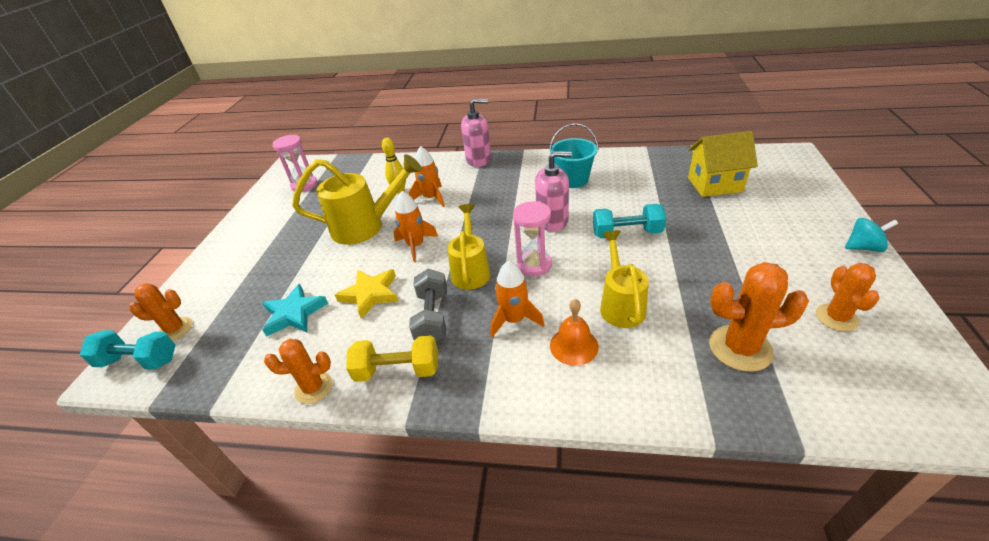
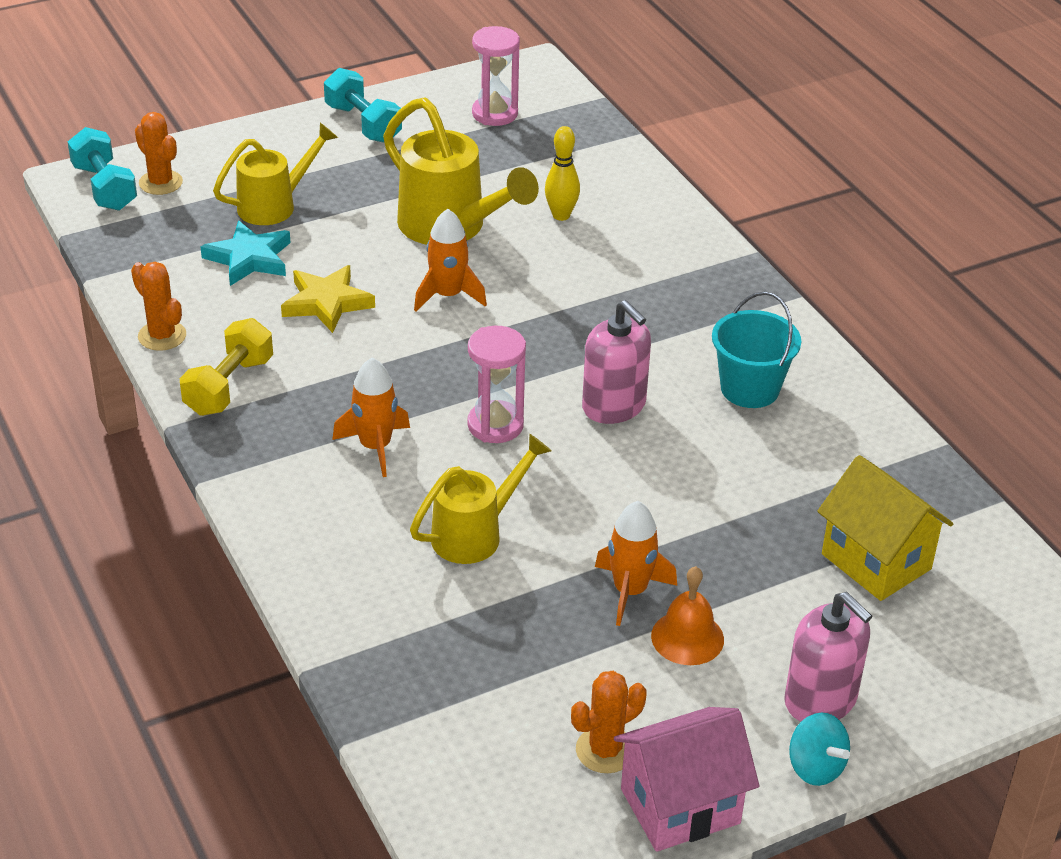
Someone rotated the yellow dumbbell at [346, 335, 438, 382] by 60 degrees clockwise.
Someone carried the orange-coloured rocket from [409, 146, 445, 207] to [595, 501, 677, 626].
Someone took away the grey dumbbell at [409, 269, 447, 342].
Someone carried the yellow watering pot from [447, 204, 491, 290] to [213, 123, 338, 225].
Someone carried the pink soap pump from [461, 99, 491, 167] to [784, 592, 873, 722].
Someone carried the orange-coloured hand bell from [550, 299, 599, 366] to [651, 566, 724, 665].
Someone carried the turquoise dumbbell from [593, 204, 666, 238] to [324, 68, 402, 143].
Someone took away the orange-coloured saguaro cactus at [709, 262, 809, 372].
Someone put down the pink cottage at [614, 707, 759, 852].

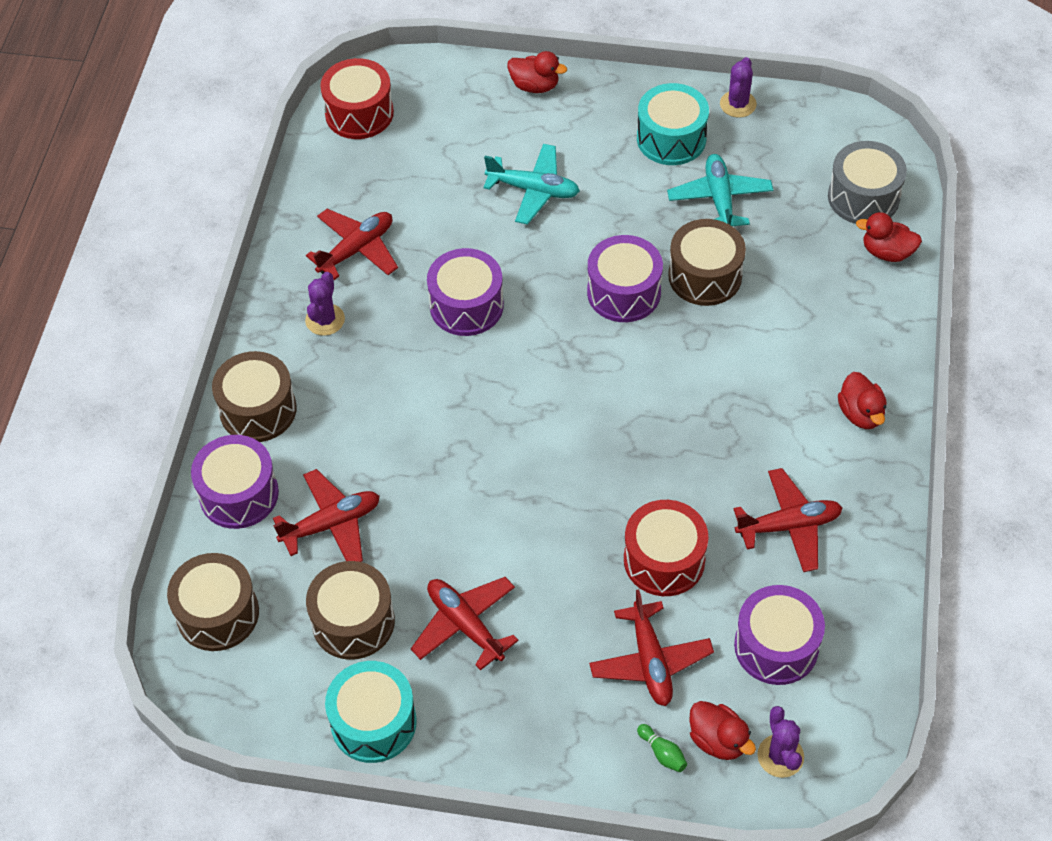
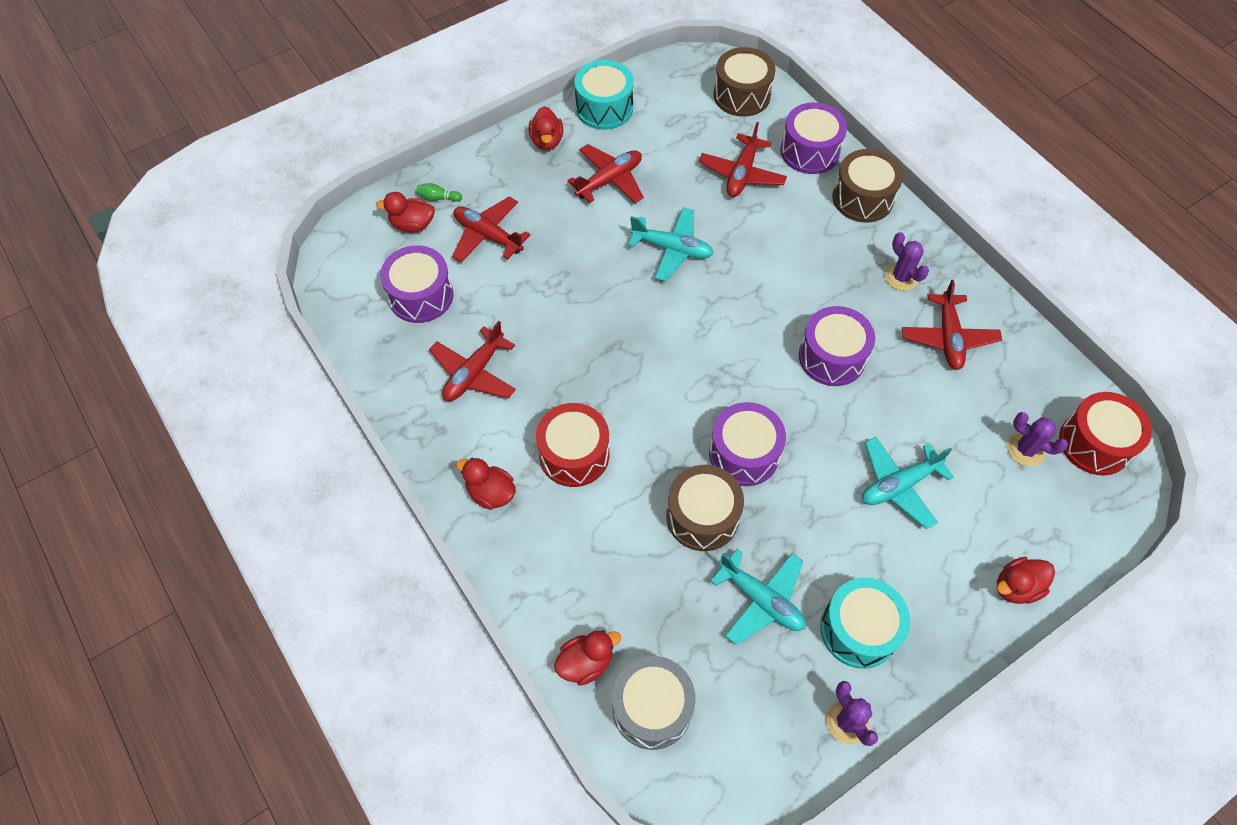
Someone took away the brown toy drum at [306, 561, 395, 660].
Someone rotated the scarlet aeroplane at [411, 577, 518, 670] by 45 degrees counterclockwise.
Someone carried the scarlet toy drum from [624, 500, 708, 596] to [536, 403, 609, 487].
Someone carried the violet saguaro cactus from [758, 706, 804, 778] to [1007, 412, 1068, 466].
Someone put down the scarlet rubber duck at [529, 106, 563, 150].
Someone put down the turquoise aeroplane at [628, 207, 714, 282].

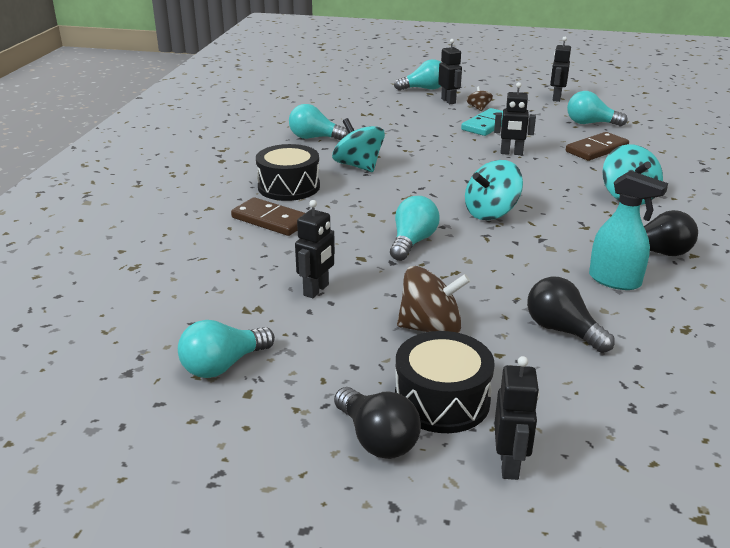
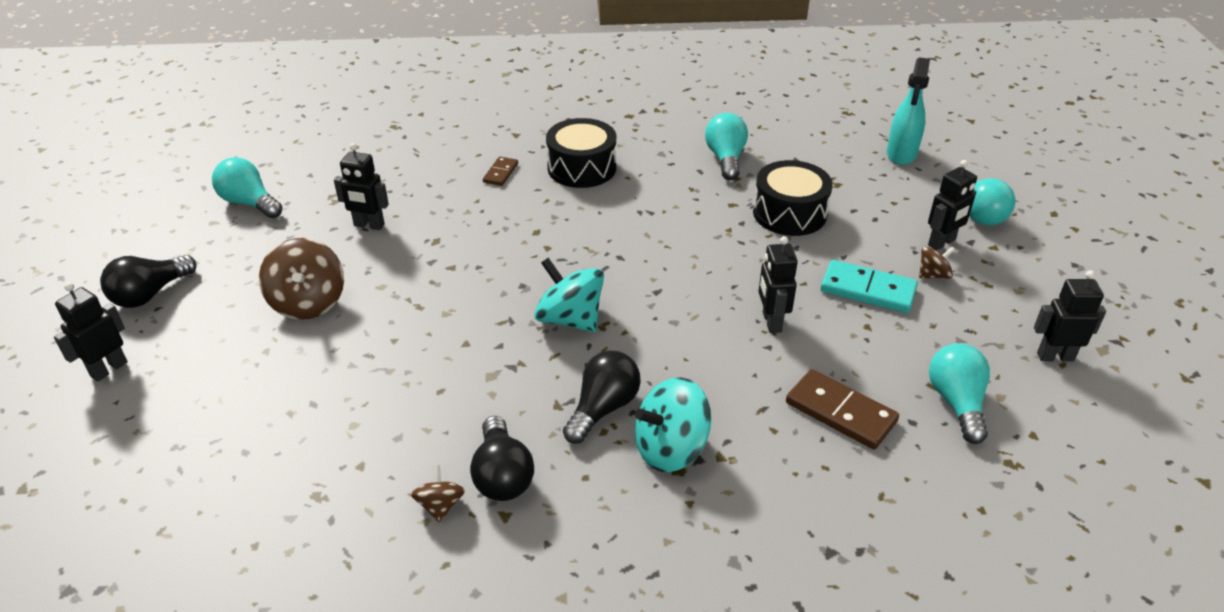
Someone scaled the brown domino at [231, 197, 305, 236] by 0.56.
Someone took away the turquoise toy top at [332, 118, 385, 172].
Someone took away the turquoise bulb at [390, 196, 440, 261].
Someone carried the ebony toy drum from [395, 331, 495, 433] to [753, 160, 833, 236].
Someone rotated the ebony robot figure at [494, 356, 540, 480] by 135 degrees clockwise.
Someone carried the ebony bulb from [527, 277, 615, 353] to [563, 351, 641, 444].
Someone carried the turquoise spray cleaner from [589, 171, 668, 290] to [887, 57, 930, 165].
Someone put down the brown toy top at [411, 465, 465, 523].

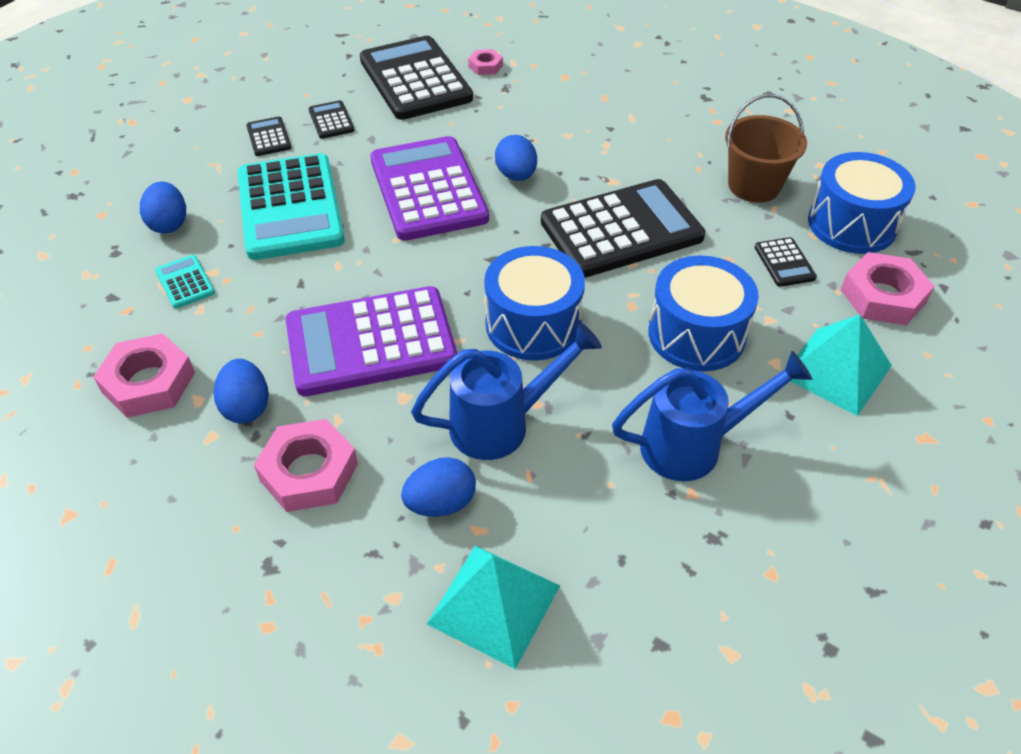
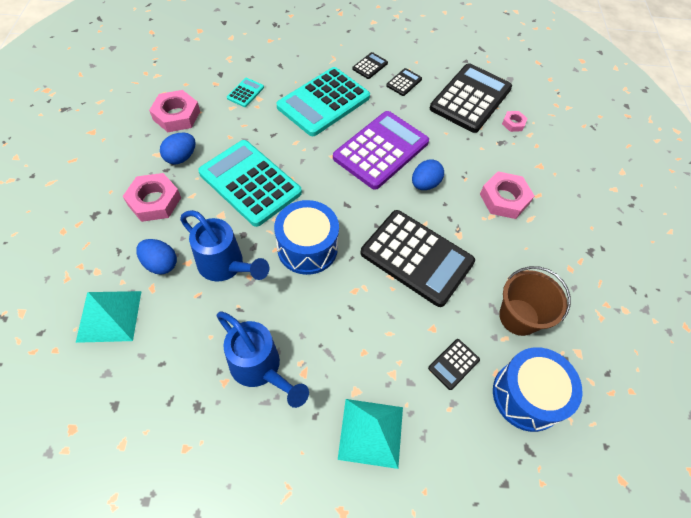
Someone took away the royal blue toy egg at [140, 182, 186, 234].
Someone repainted the violet adding machine at [286, 286, 457, 396], which became the turquoise adding machine at [198, 140, 302, 227].
Someone took away the royal blue toy drum at [649, 255, 759, 371].
Someone carried the pink hex nut from [841, 252, 935, 325] to [480, 171, 534, 219].

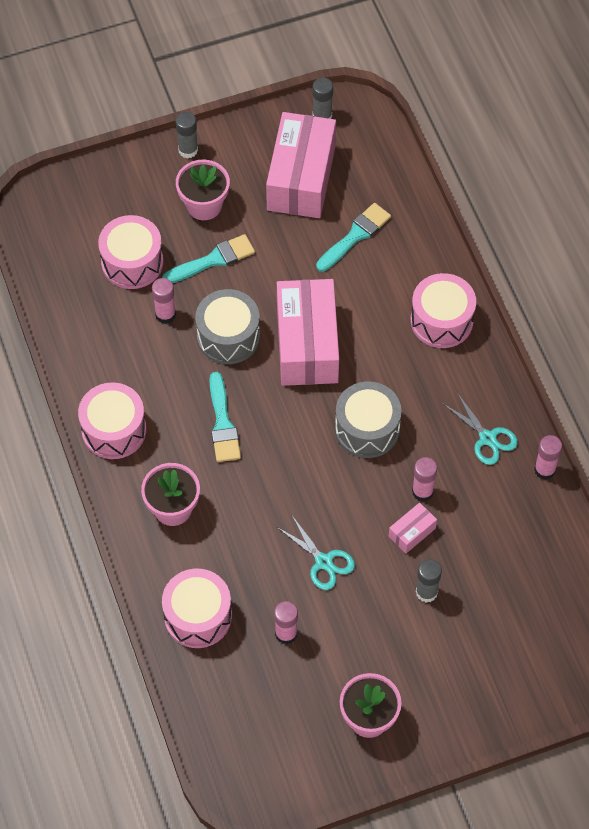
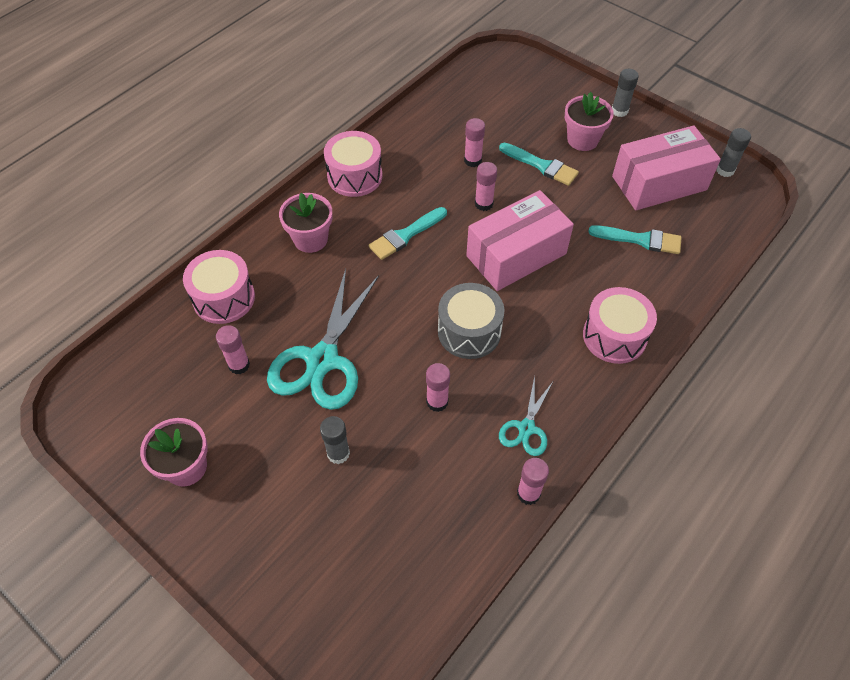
Someone took away the pink toy drum at [98, 215, 163, 289].
Someone swapped the grey toy drum at [195, 289, 260, 364] for the pink stick of glue at [475, 162, 497, 211].
Someone scaled the turquoise scissors at [277, 516, 355, 590] by 1.97.
Someone took away the pink parcel at [389, 502, 437, 554].

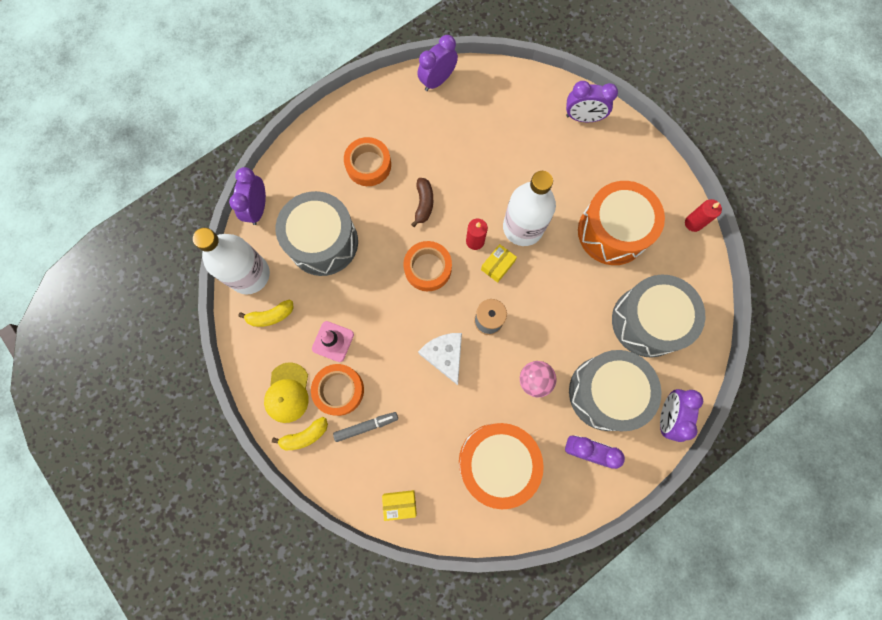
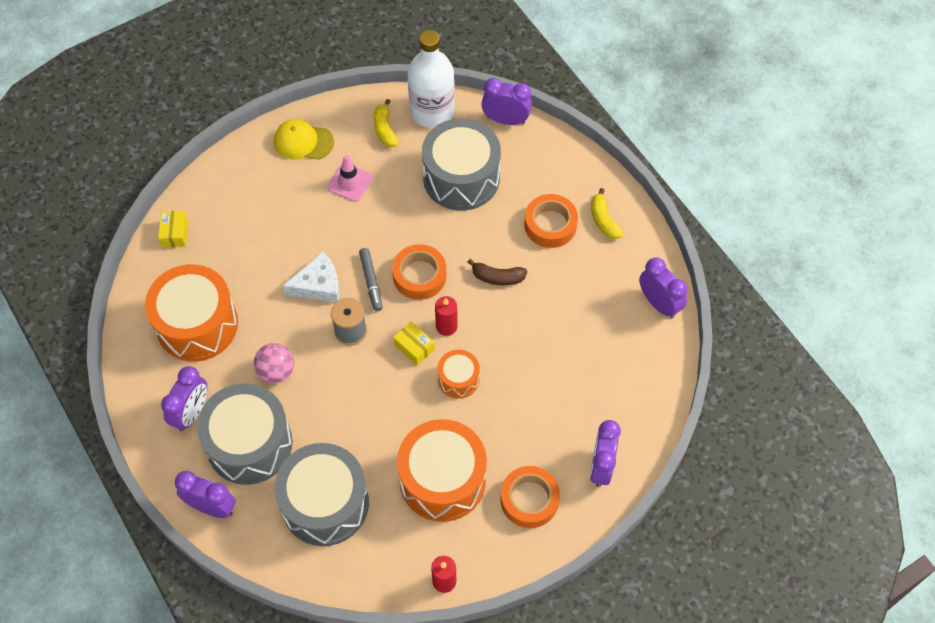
Someone carried the yellow toy banana from [272, 417, 328, 450] to [591, 188, 624, 239].
Someone carried the orange-coloured roll of tape from [311, 364, 364, 416] to [500, 466, 560, 528].
Someone carried the grey felt pen from [333, 412, 398, 442] to [359, 248, 383, 311].
Someone swapped the snow-white drink bottle at [503, 171, 556, 246] for the orange-coloured toy drum at [437, 350, 480, 399].

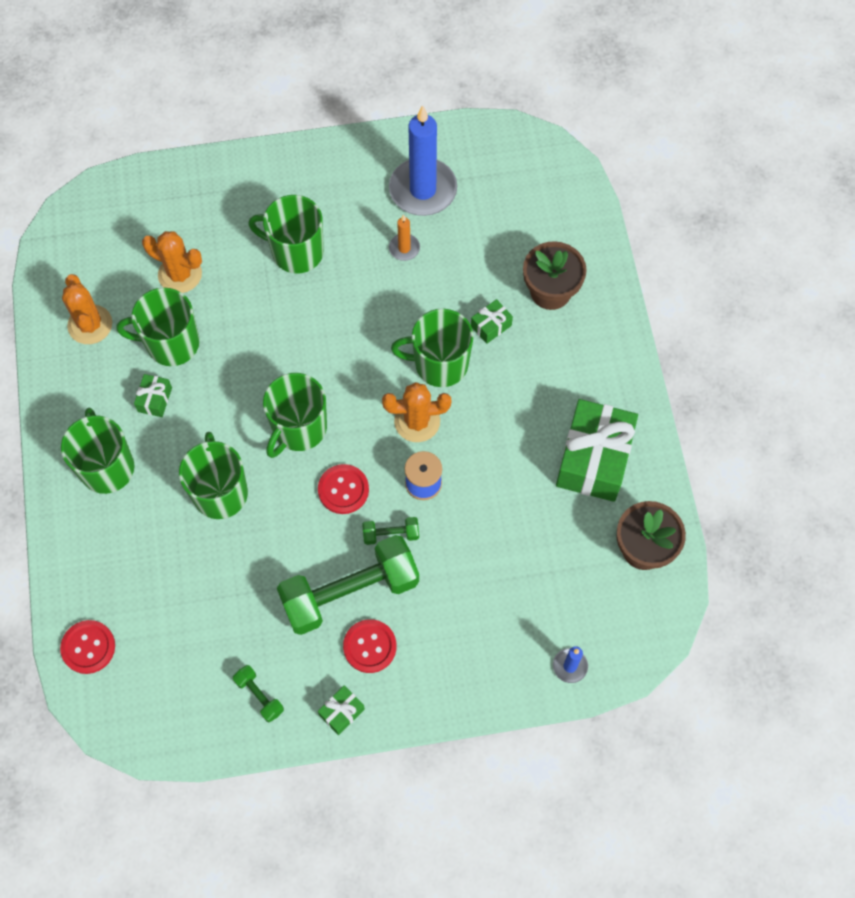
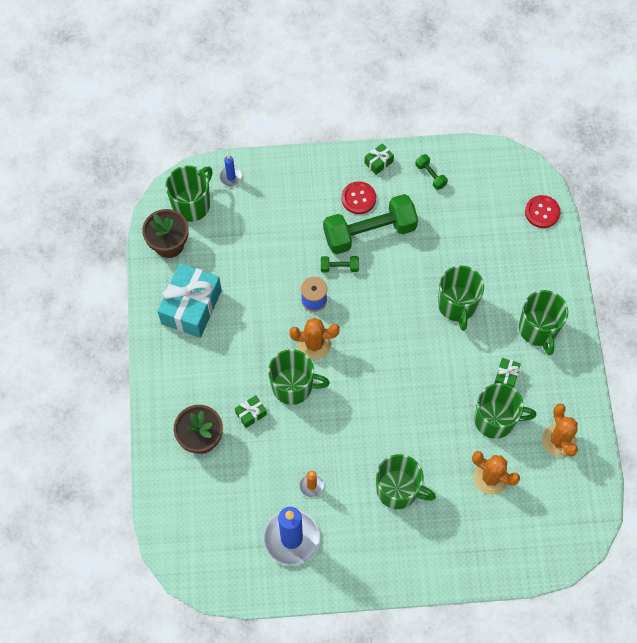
Someone carried the leaf-green coffee mug from [263, 373, 327, 458] to [165, 166, 213, 222].
Someone took away the scarlet button at [318, 464, 369, 514].
Someone repainted the leaf-green gift at [556, 399, 638, 502], which became the turquoise gift at [157, 263, 222, 338].

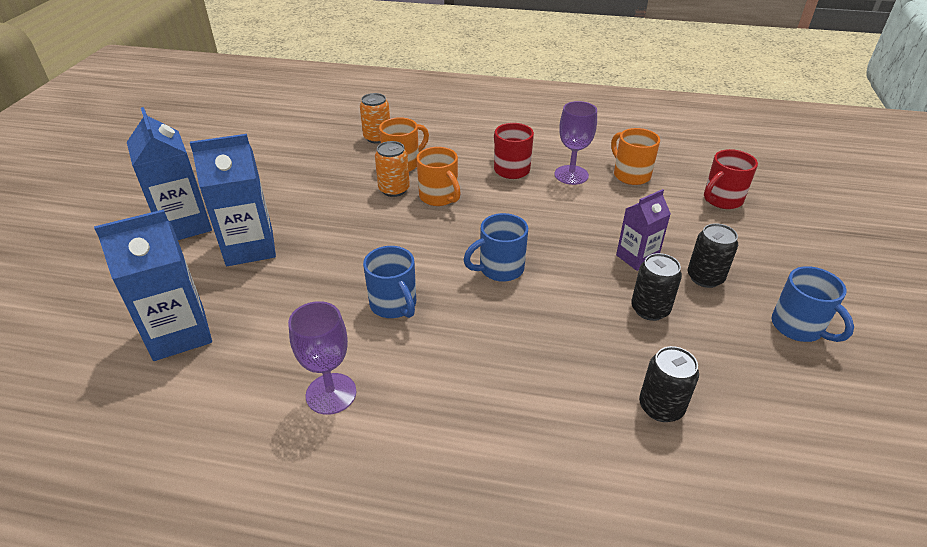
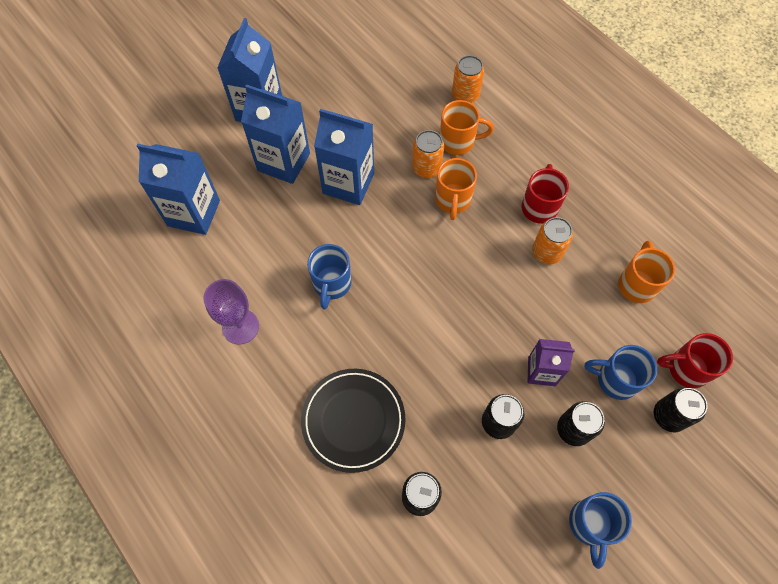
Someone carried the royal blue coffee mug from [463, 213, 528, 282] to [584, 345, 657, 400].
Someone took away the violet goblet at [554, 101, 597, 185].
Someone put down the ebony dinner plate at [301, 369, 406, 473].
Someone put down the royal blue juice carton at [314, 109, 374, 205].
Someone put down the orange-coloured tin at [532, 217, 573, 264].
Someone put down the ebony tin at [654, 387, 707, 432].

